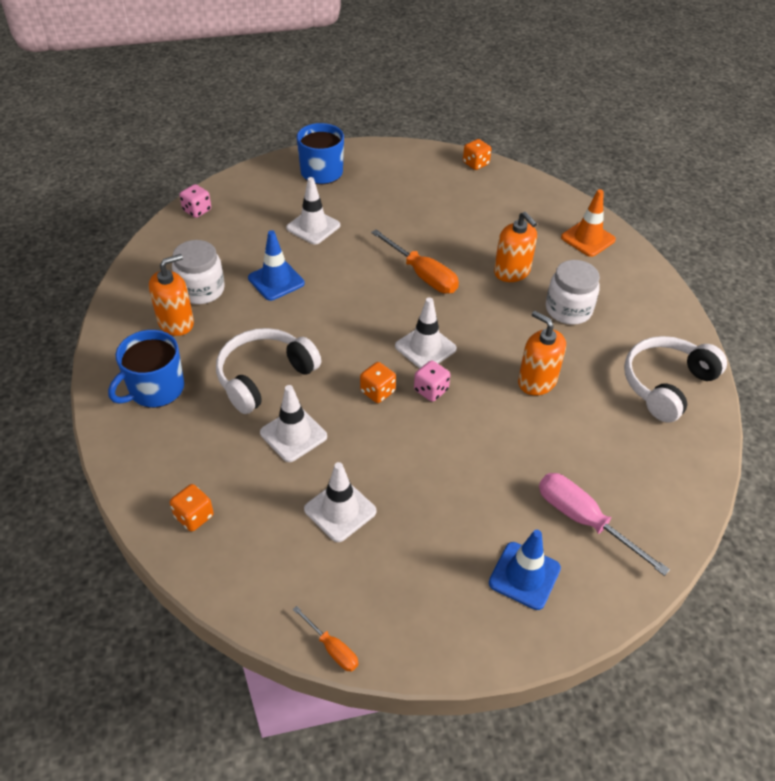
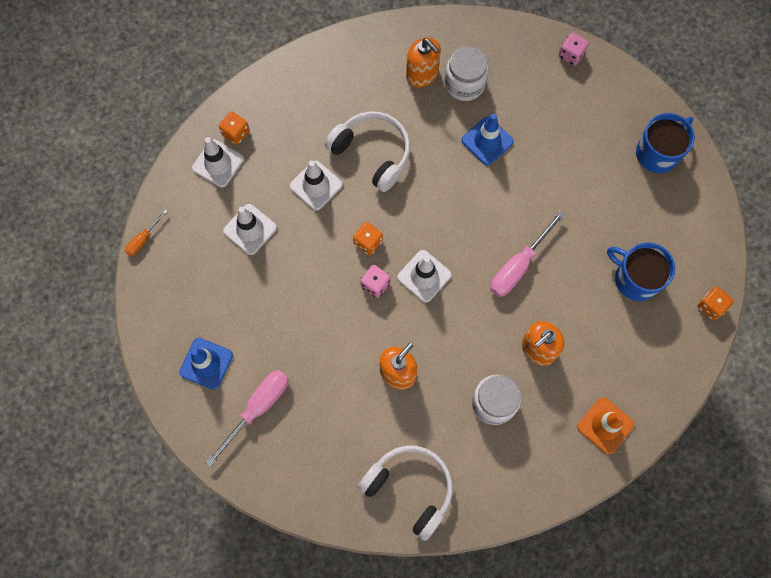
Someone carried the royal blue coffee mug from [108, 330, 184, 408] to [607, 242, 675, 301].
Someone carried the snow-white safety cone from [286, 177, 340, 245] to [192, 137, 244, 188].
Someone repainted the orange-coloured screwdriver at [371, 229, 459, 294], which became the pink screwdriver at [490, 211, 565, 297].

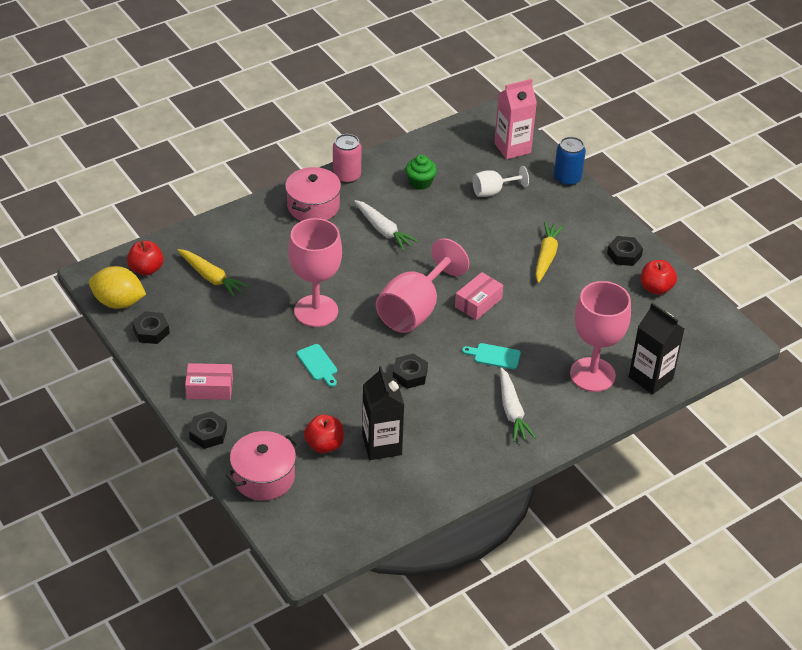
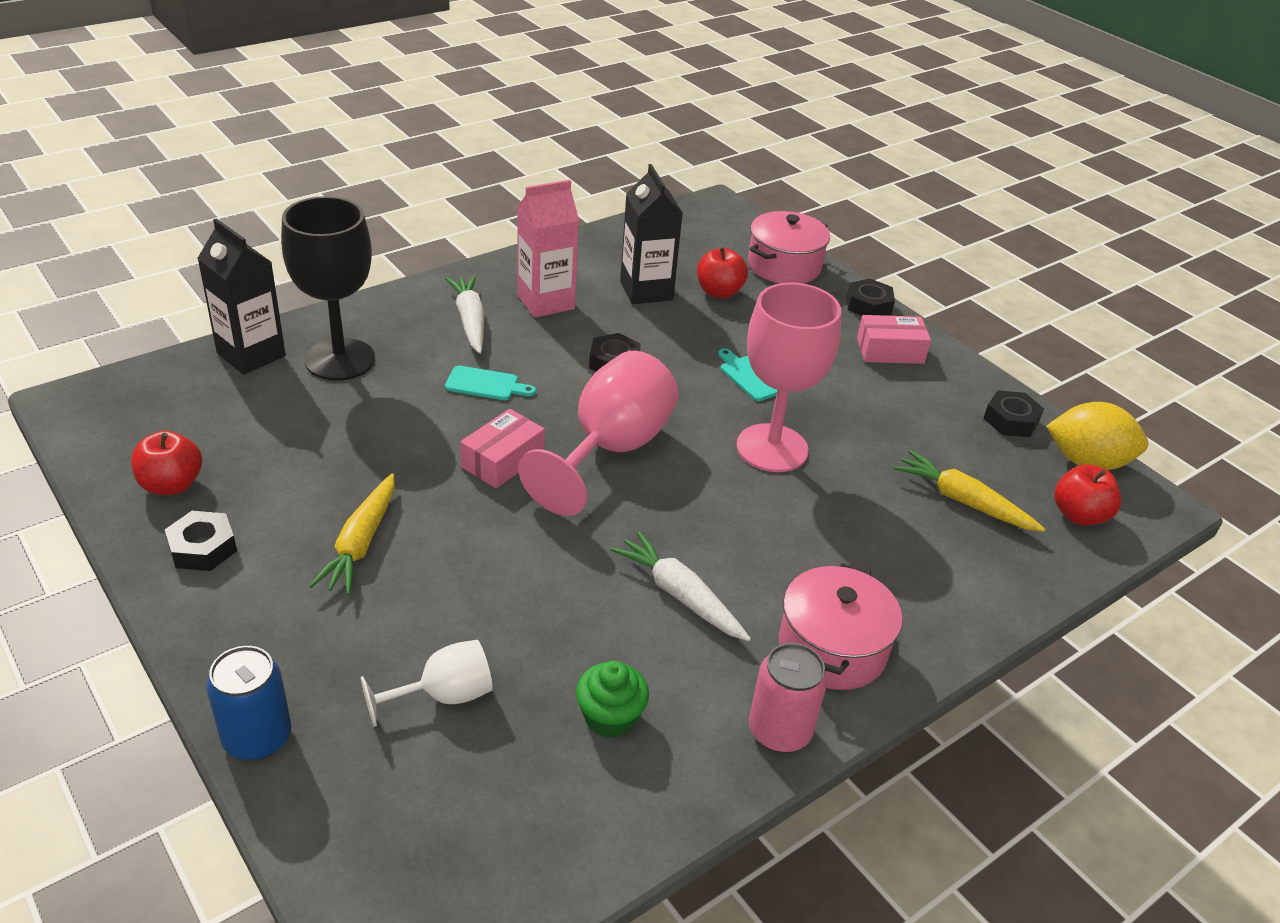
Someone carried the pink juice carton from [494, 79, 537, 159] to [517, 180, 579, 318].
Someone repainted the pink goblet at [570, 281, 631, 392], which became the ebony goblet at [281, 196, 375, 381].

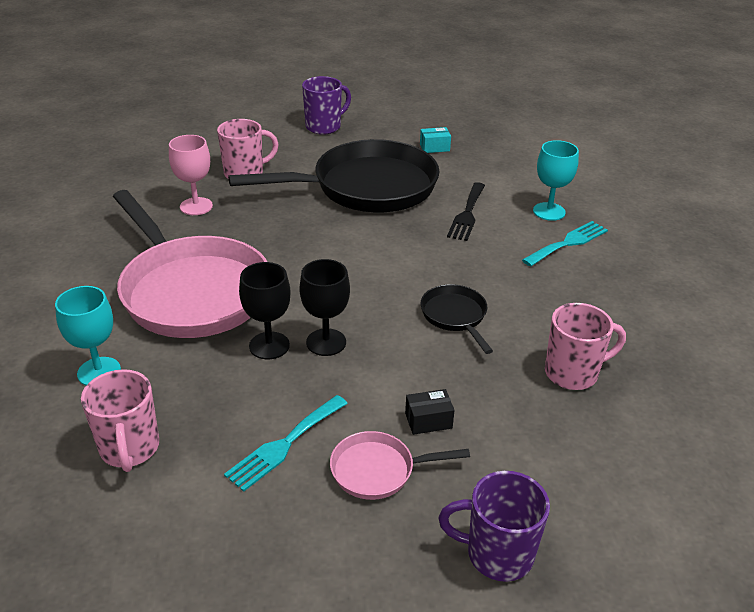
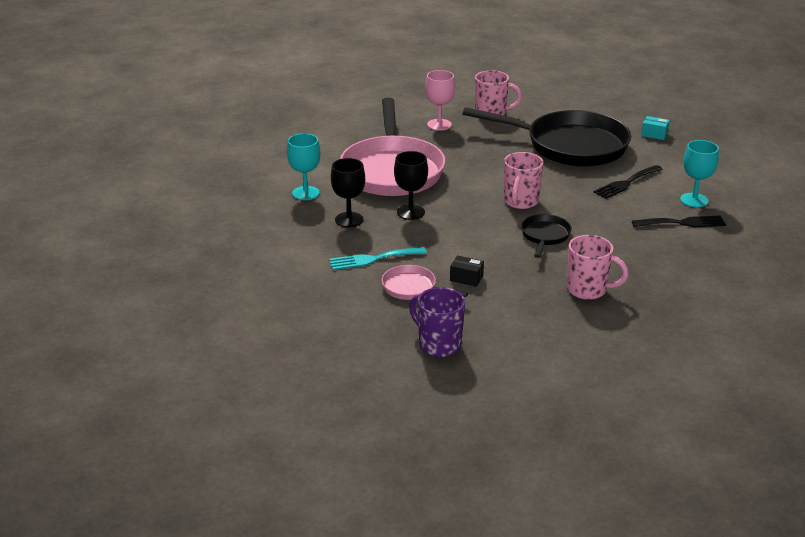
Someone carried the pink coffee mug from [81, 369, 159, 472] to [504, 152, 544, 209].
Someone carried the ebony goblet from [300, 259, 350, 356] to [331, 158, 365, 227].
Someone took away the violet coffee mug at [302, 76, 351, 135].
Someone repainted the turquoise fork at [522, 221, 608, 267], which became the ebony fork at [632, 215, 726, 227].

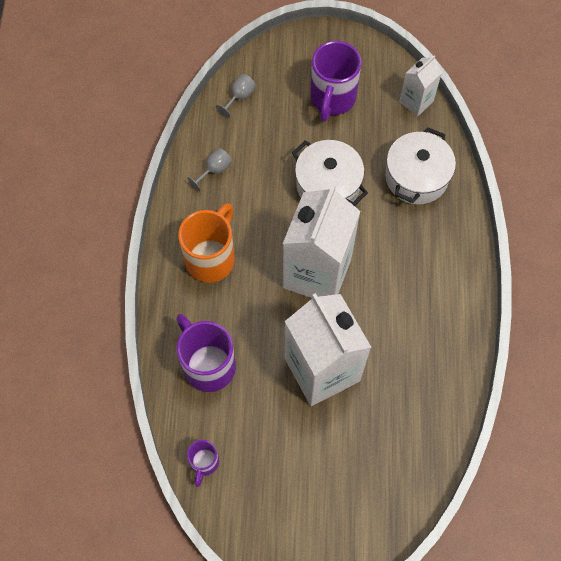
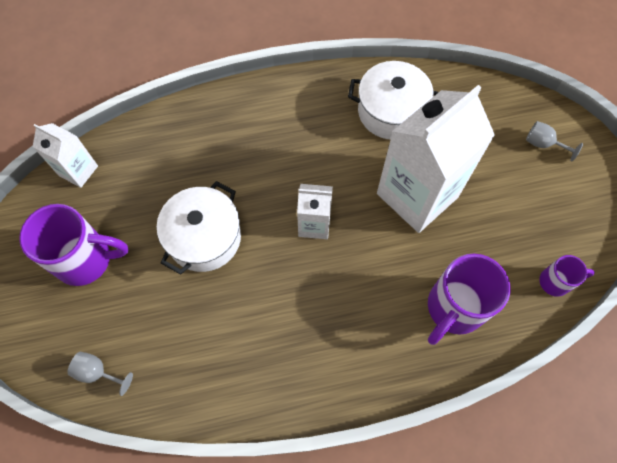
Someone took away the orange-coloured coffee mug at [178, 203, 235, 283].
Someone carried the grey goblet from [187, 148, 232, 191] to [526, 121, 583, 162].
Someone scaled the snow-white juice carton at [283, 184, 361, 298] by 0.49.
Someone carried the snow-white cooking pot from [385, 127, 456, 204] to [348, 61, 439, 139].

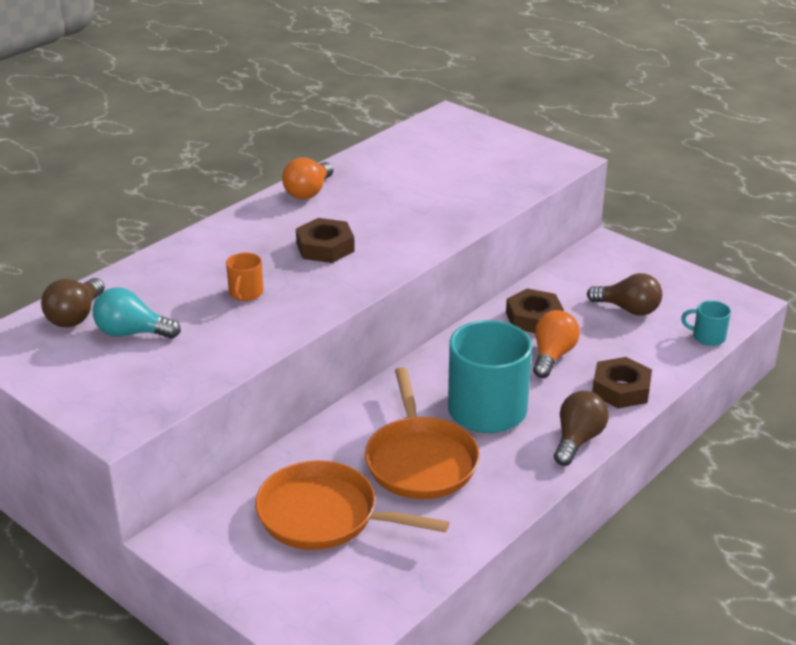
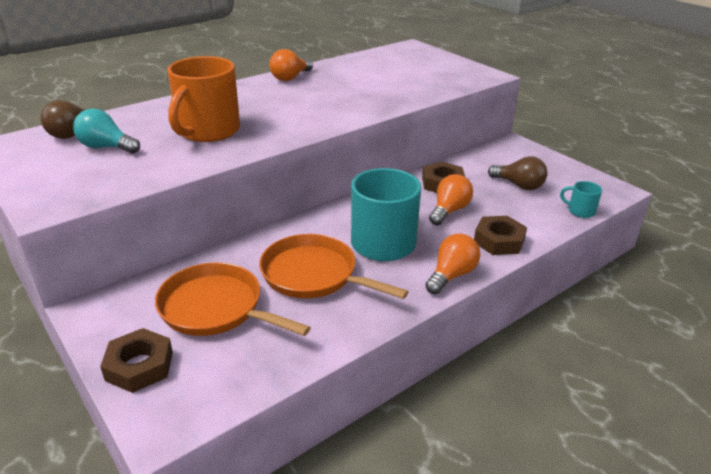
Someone scaled the orange-coloured coffee mug at [226, 253, 264, 301] by 2.27.
Someone carried the brown hex nut from [296, 218, 355, 263] to [100, 328, 173, 393].
Someone rotated the orange-coloured pan at [365, 367, 480, 499] by 120 degrees clockwise.
Someone repainted the brown bulb at [554, 391, 609, 466], which became the orange-coloured bulb at [425, 233, 480, 294].

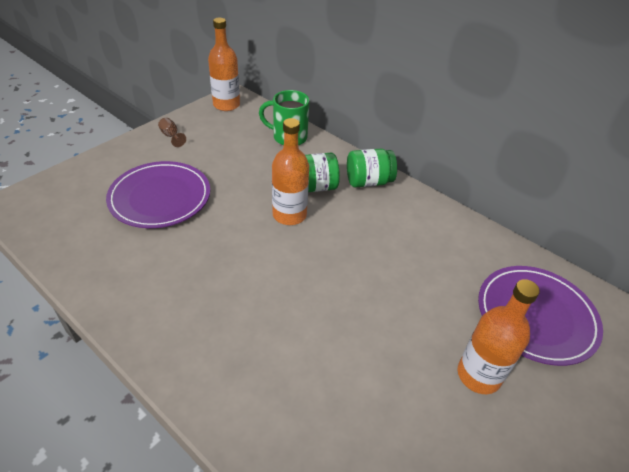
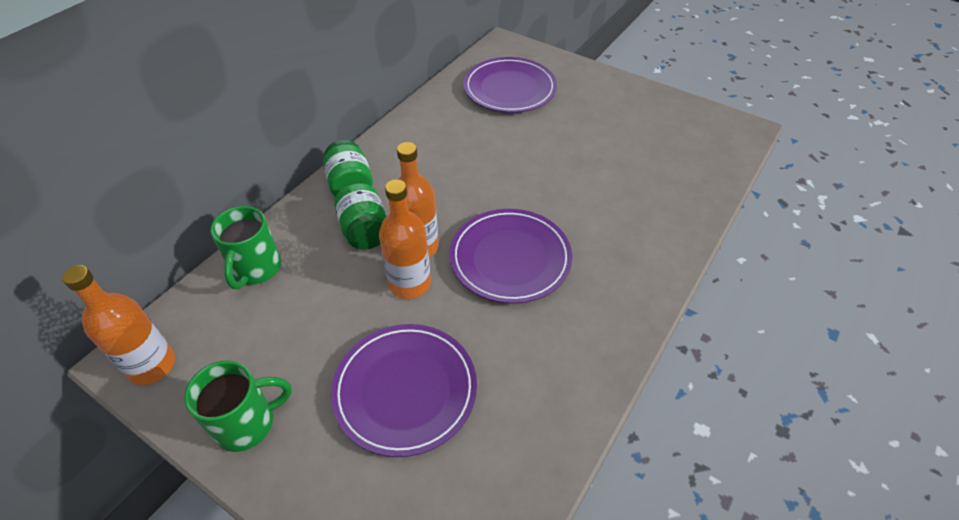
Someone swapped the brown goblet at [158, 118, 186, 147] for the leaf-green coffee mug at [184, 360, 292, 452].
Someone carried the orange-coloured drink bottle from [458, 279, 540, 394] to [379, 180, 431, 299].
Someone put down the violet dinner plate at [450, 209, 572, 304].

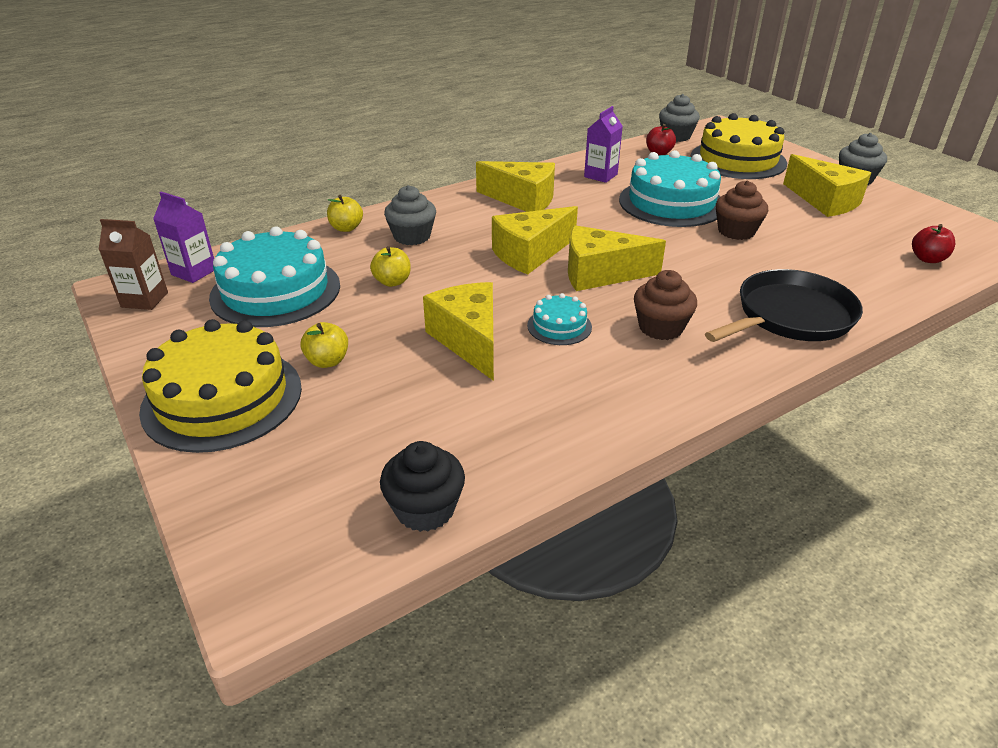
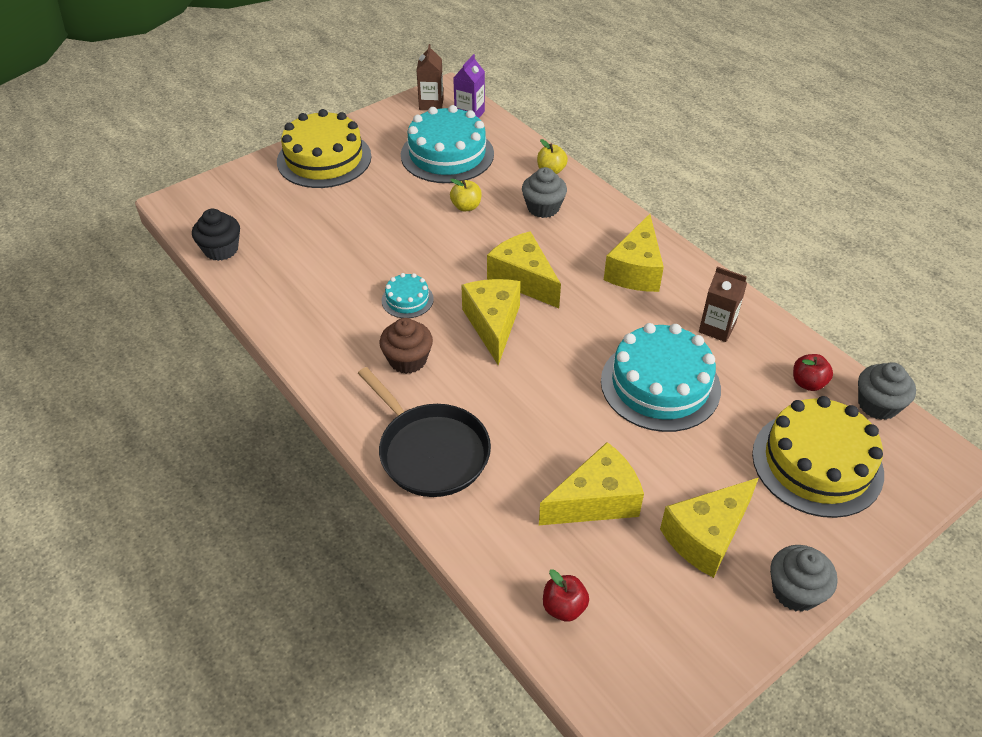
Someone took away the yellow apple at [300, 322, 348, 368].
Someone carried the yellow cheese from [423, 282, 494, 381] to [539, 442, 644, 525].
Someone repainted the violet juice carton at [584, 106, 623, 183], which became the brown juice carton at [699, 266, 747, 342].
Someone took away the brown fairy cake at [716, 181, 768, 240].

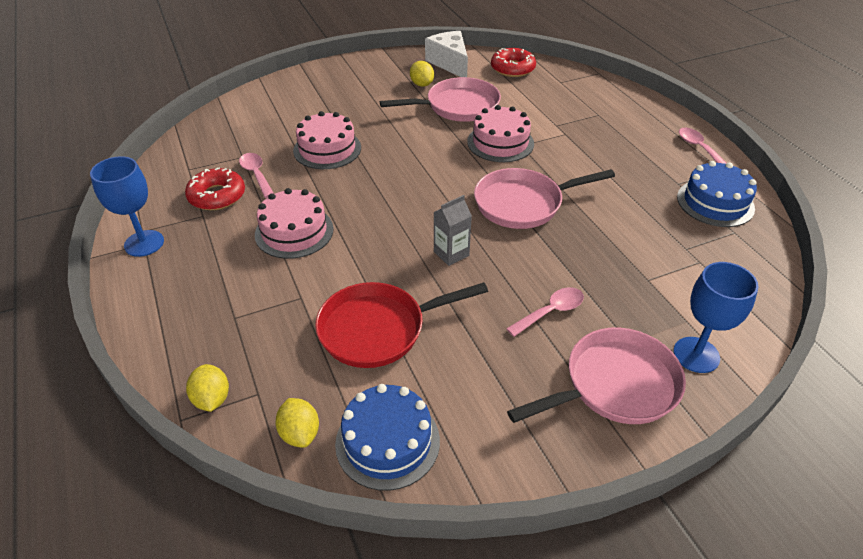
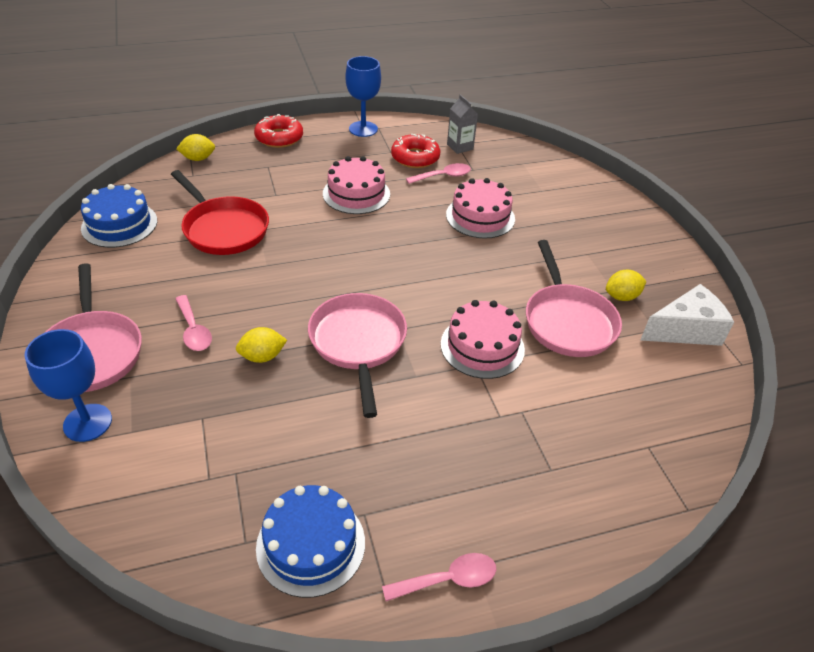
Someone carried the yellow lemon from [275, 398, 319, 448] to [236, 327, 287, 363].
Someone rotated the scarlet pan at [315, 282, 488, 368] by 150 degrees clockwise.
Someone carried the grey juice carton from [434, 195, 472, 266] to [447, 95, 478, 154].
Someone carried the scarlet donut from [491, 48, 536, 77] to [254, 114, 303, 148].

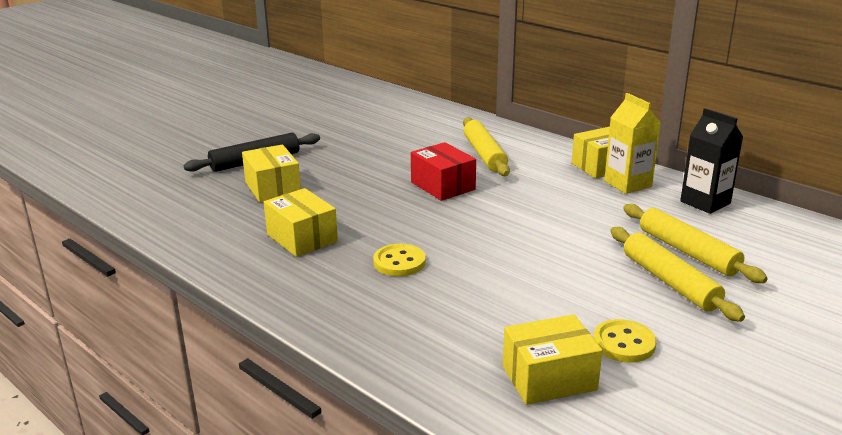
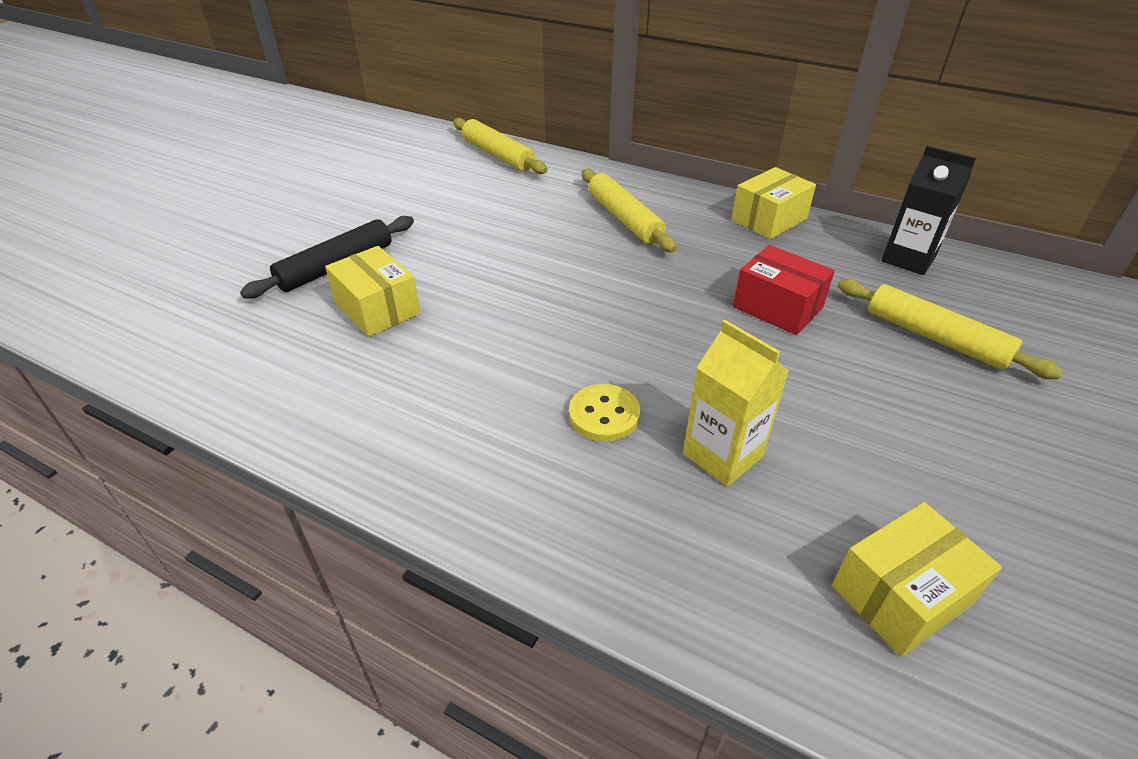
Someone took away the yellow parcel at [264, 188, 338, 257].
Someone carried the scarlet parcel from [411, 142, 476, 201] to [733, 245, 835, 335].
Someone took away the yellow button at [593, 319, 657, 363].
Someone carried the yellow juice carton from [604, 93, 661, 194] to [683, 320, 789, 487].
Someone carried the yellow dough roller from [611, 227, 745, 322] to [453, 118, 547, 174].

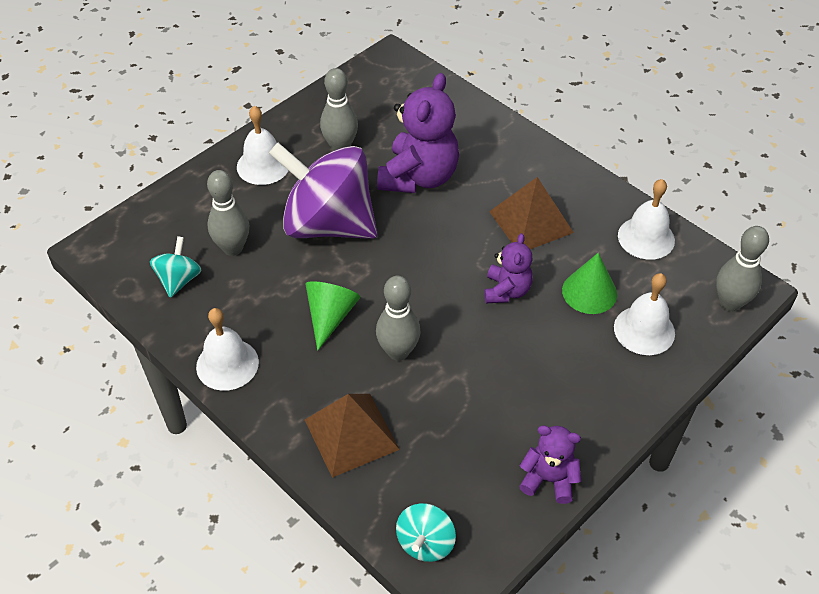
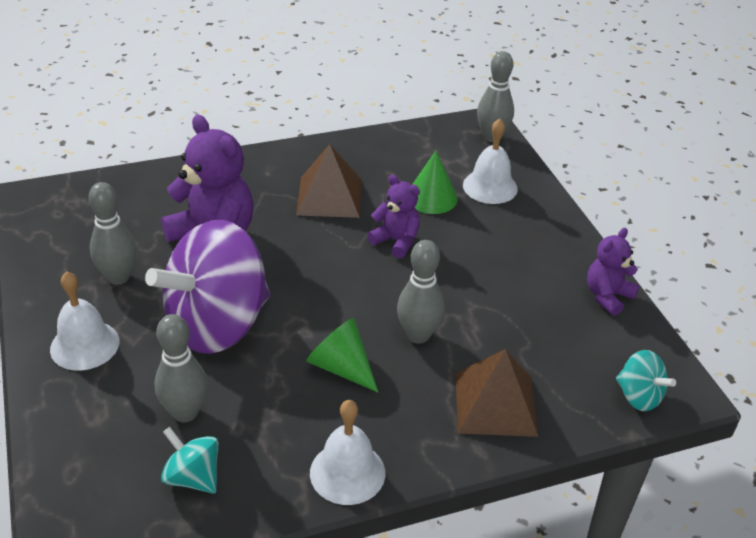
Someone took away the snow-white hand bell at [618, 179, 675, 260].

